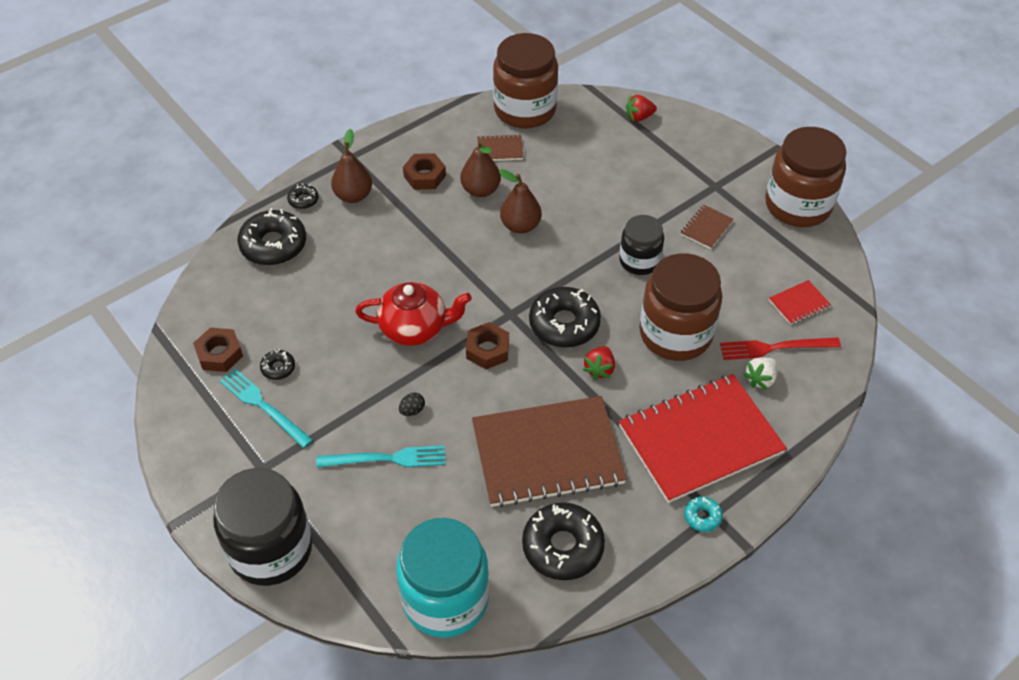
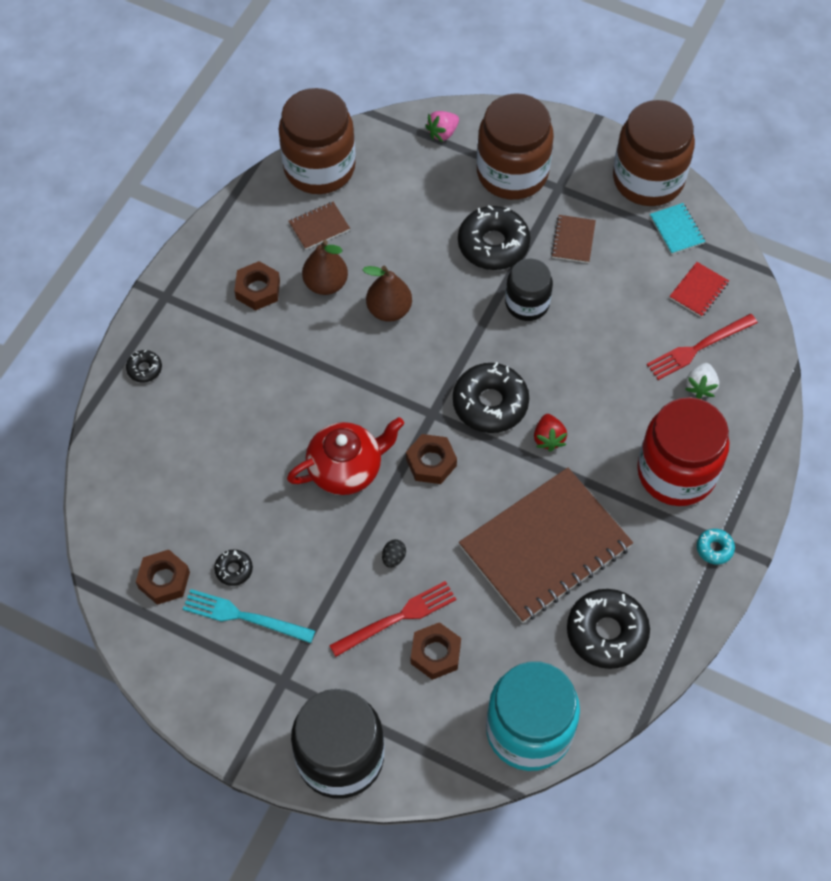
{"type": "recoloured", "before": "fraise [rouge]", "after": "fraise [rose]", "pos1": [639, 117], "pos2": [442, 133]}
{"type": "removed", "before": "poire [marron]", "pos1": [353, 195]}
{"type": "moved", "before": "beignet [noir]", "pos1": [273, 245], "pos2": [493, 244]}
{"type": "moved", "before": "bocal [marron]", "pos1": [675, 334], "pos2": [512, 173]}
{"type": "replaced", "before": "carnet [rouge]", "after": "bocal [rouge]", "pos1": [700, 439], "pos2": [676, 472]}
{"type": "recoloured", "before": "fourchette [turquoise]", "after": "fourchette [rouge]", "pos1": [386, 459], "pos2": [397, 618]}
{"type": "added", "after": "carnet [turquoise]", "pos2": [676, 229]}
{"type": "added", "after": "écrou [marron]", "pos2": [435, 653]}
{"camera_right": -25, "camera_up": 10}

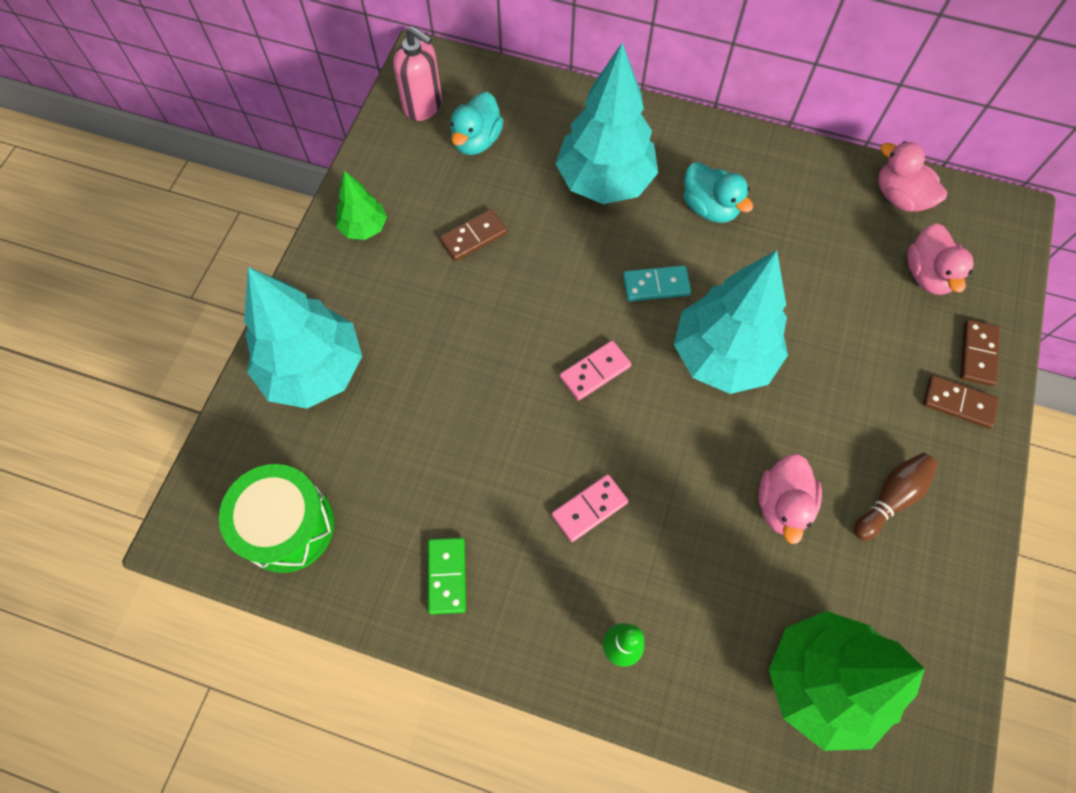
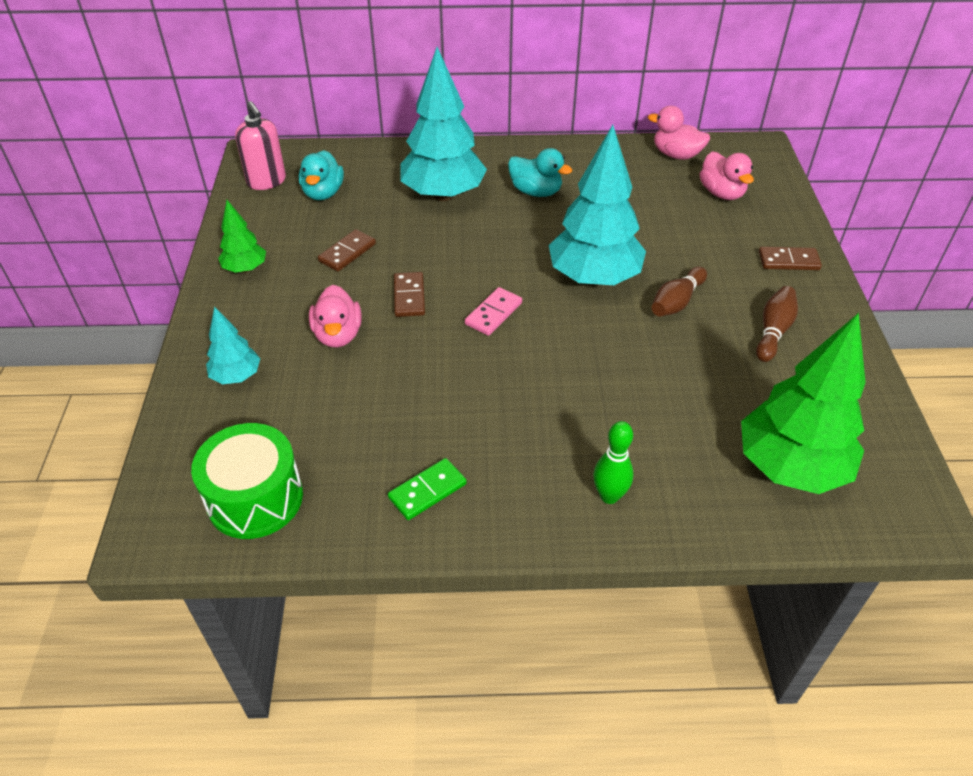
{"type": "turned", "before": "distributeur de savon [rose]", "pos1": [423, 106], "pos2": [267, 181], "turn": 45}
{"type": "removed", "before": "domino [turquoise]", "pos1": [656, 285]}
{"type": "resized", "before": "arbre [turquoise]", "pos1": [314, 370], "pos2": [237, 376], "scale": 0.5}
{"type": "moved", "before": "domino [marron]", "pos1": [978, 354], "pos2": [409, 296]}
{"type": "moved", "before": "canard [rose]", "pos1": [782, 504], "pos2": [338, 335]}
{"type": "removed", "before": "domino [rose]", "pos1": [589, 509]}
{"type": "turned", "before": "domino [vert]", "pos1": [447, 576], "pos2": [427, 491], "turn": 75}
{"type": "added", "after": "quille [marron]", "pos2": [676, 302]}
{"camera_right": -20, "camera_up": -20}

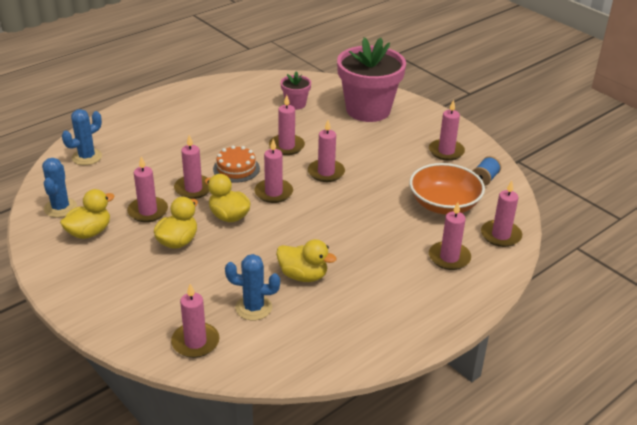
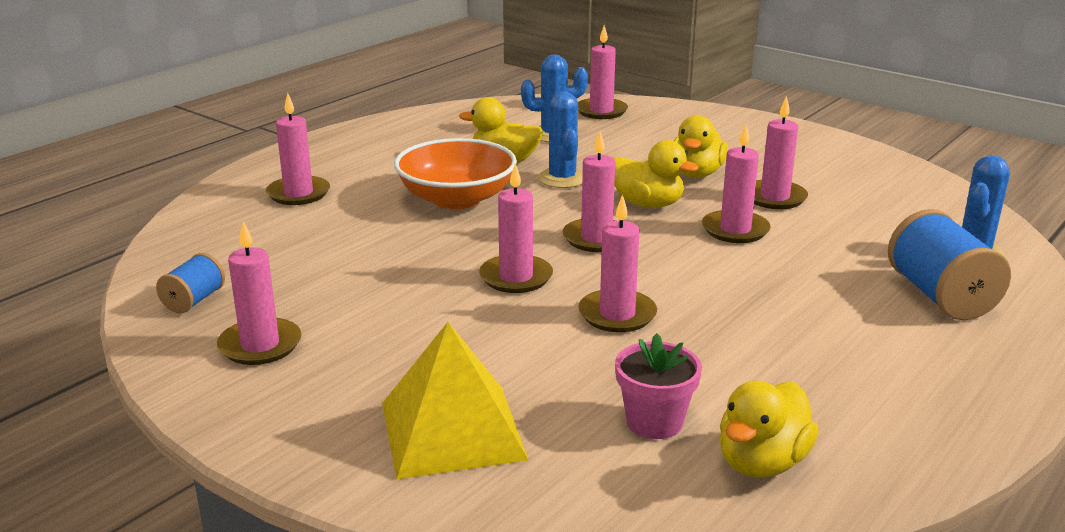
{"type": "replaced", "before": "pot de fleurs [rose]", "after": "pyramide [jaune]", "pos1": [368, 110], "pos2": [452, 430]}
{"type": "removed", "before": "gâteau [orange]", "pos1": [236, 168]}
{"type": "moved", "before": "cactus [bleu]", "pos1": [60, 208], "pos2": [562, 178]}
{"type": "moved", "before": "bol [orange]", "pos1": [444, 205], "pos2": [456, 199]}
{"type": "removed", "before": "bougie [rose]", "pos1": [500, 235]}
{"type": "moved", "before": "canard [jaune]", "pos1": [89, 232], "pos2": [761, 462]}
{"type": "added", "after": "bobine [bleu]", "pos2": [940, 296]}
{"camera_right": 170, "camera_up": -10}

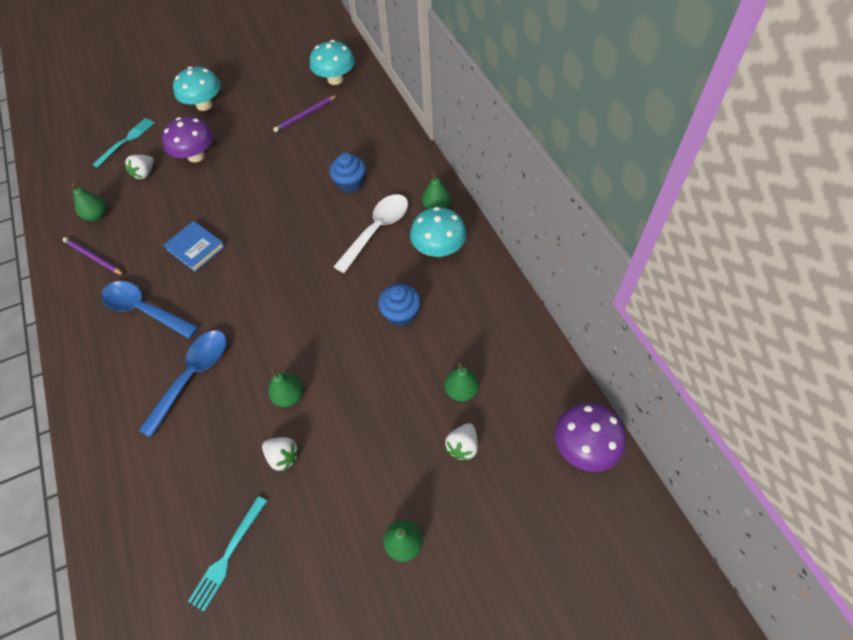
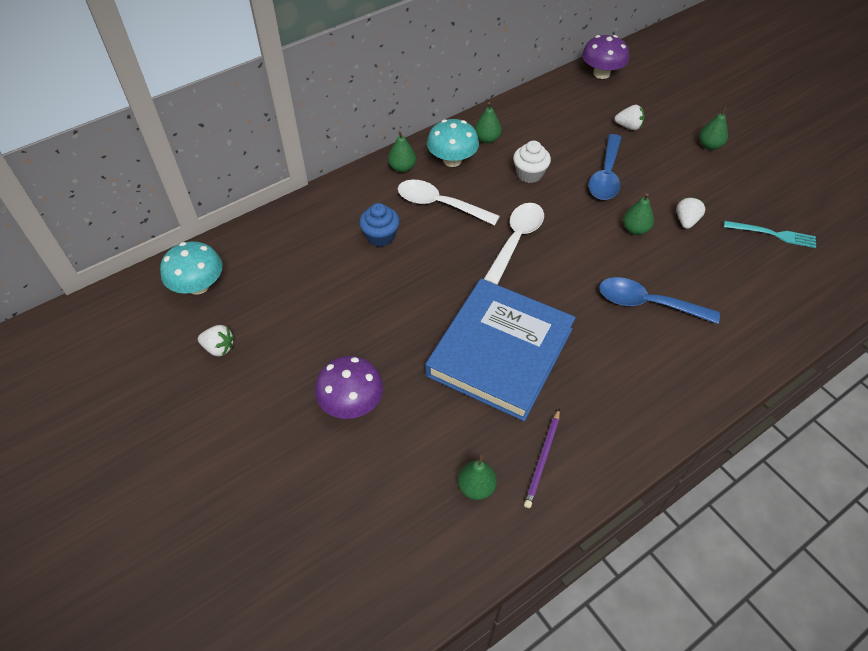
{"type": "removed", "before": "champignon [turquoise]", "pos1": [204, 105]}
{"type": "removed", "before": "crayon [violet]", "pos1": [305, 115]}
{"type": "removed", "before": "fourchette [turquoise]", "pos1": [126, 141]}
{"type": "moved", "before": "fraise [blanc]", "pos1": [144, 173], "pos2": [219, 348]}
{"type": "resized", "before": "livre [bleu]", "pos1": [195, 248], "pos2": [500, 352], "scale": 2.28}
{"type": "moved", "before": "cuillère [bleu]", "pos1": [144, 310], "pos2": [606, 176]}
{"type": "recoloured", "before": "muffin [bleu]", "after": "muffin [blanc]", "pos1": [401, 314], "pos2": [529, 174]}
{"type": "moved", "before": "poire [vert]", "pos1": [461, 390], "pos2": [487, 139]}
{"type": "added", "after": "cuillère [blanc]", "pos2": [516, 240]}
{"camera_right": -105, "camera_up": -5}

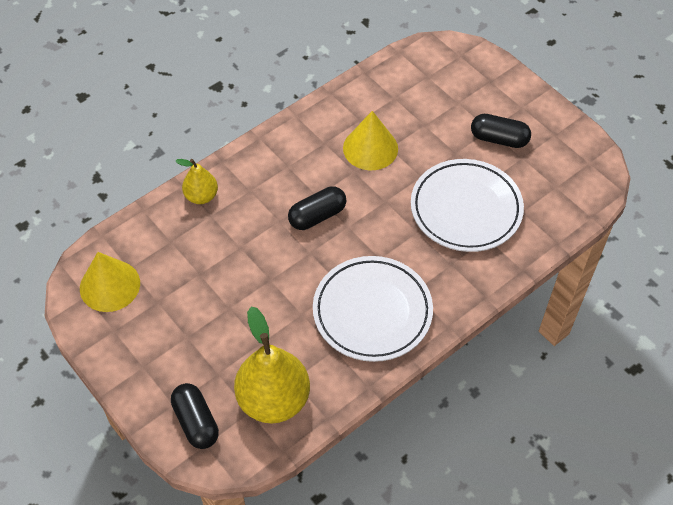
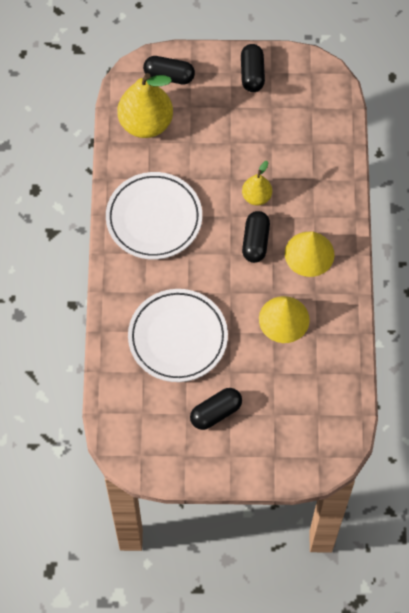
{"type": "moved", "before": "poire [jaune]", "pos1": [201, 196], "pos2": [256, 196]}
{"type": "moved", "before": "cône [jaune]", "pos1": [110, 285], "pos2": [309, 254]}
{"type": "added", "after": "gélule [noir]", "pos2": [252, 74]}
{"camera_right": 130, "camera_up": 10}

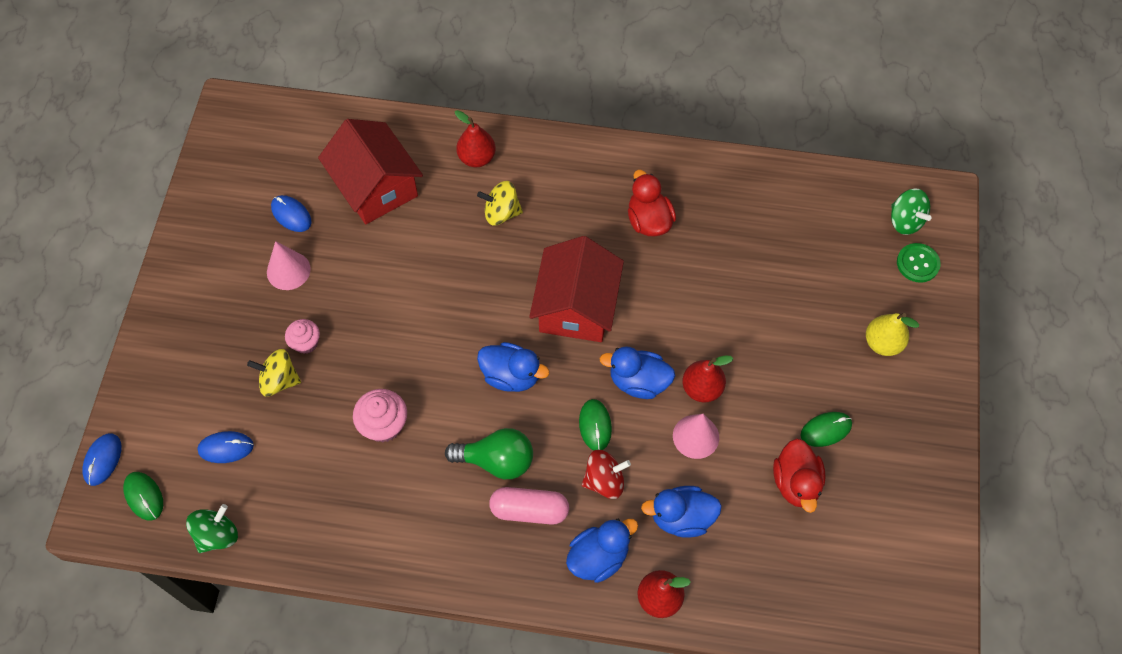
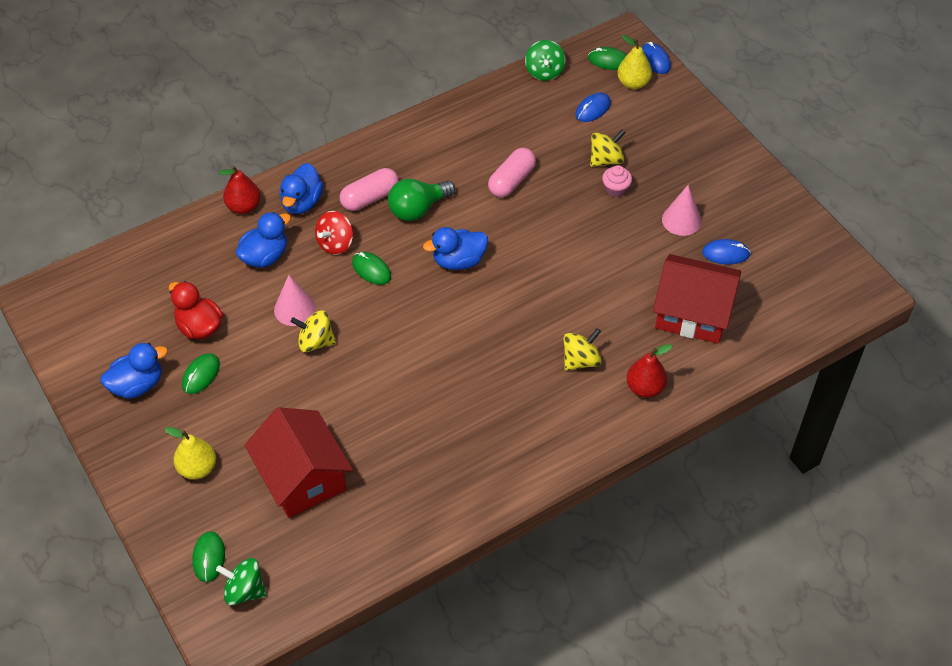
{"type": "removed", "before": "canard [rouge]", "pos1": [649, 221]}
{"type": "moved", "before": "maison [rouge]", "pos1": [576, 306], "pos2": [302, 477]}
{"type": "replaced", "before": "bouton [vert]", "after": "souris [vert]", "pos1": [917, 263], "pos2": [209, 557]}
{"type": "moved", "before": "canard [bleu]", "pos1": [638, 381], "pos2": [137, 385]}
{"type": "replaced", "before": "poire [rouge]", "after": "toupie [jaune]", "pos1": [702, 388], "pos2": [315, 342]}
{"type": "replaced", "before": "muffin [rose]", "after": "gélule [rose]", "pos1": [384, 425], "pos2": [511, 181]}
{"type": "added", "after": "poire [jaune]", "pos2": [633, 83]}
{"camera_right": 140, "camera_up": -10}

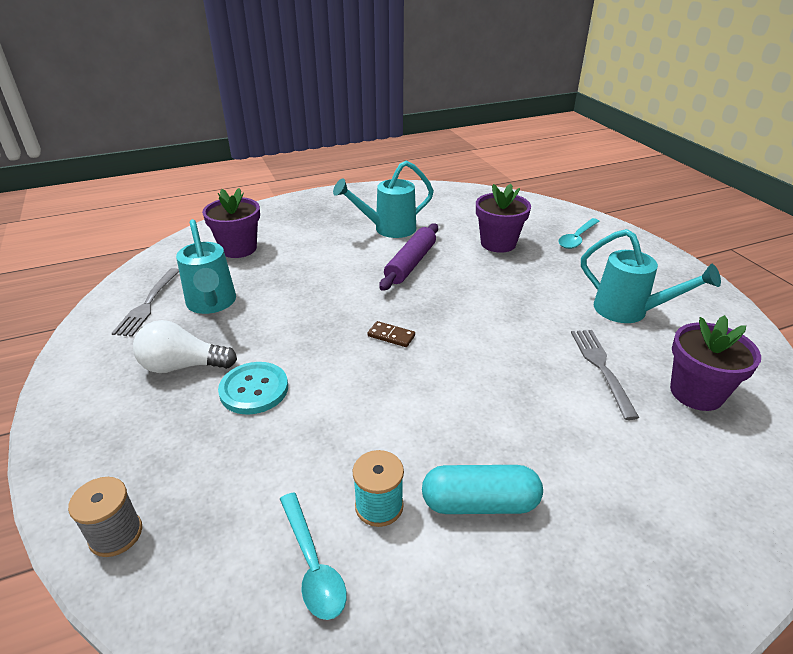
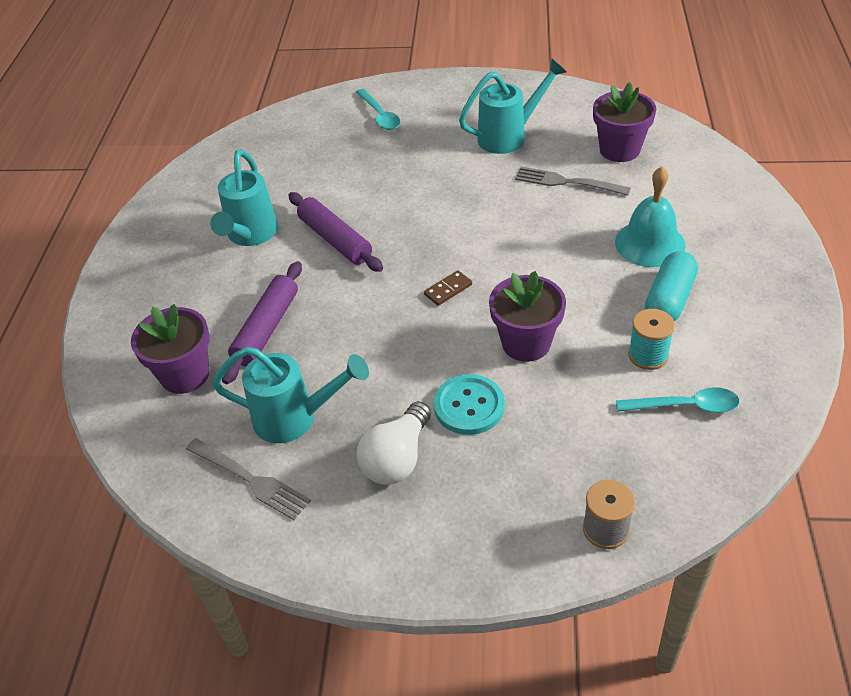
{"type": "moved", "before": "pot de fleurs [violet]", "pos1": [498, 243], "pos2": [526, 343]}
{"type": "added", "after": "cloche [turquoise]", "pos2": [650, 243]}
{"type": "added", "after": "rouleau à pâtisserie [violet]", "pos2": [266, 329]}
{"camera_right": -60, "camera_up": 10}

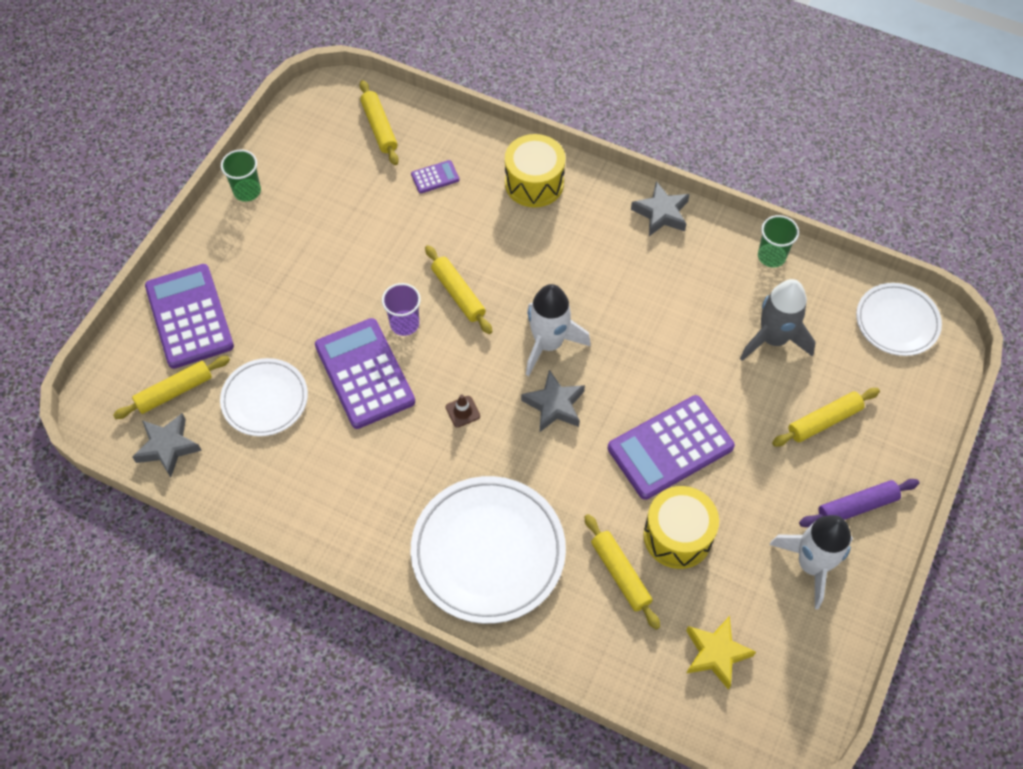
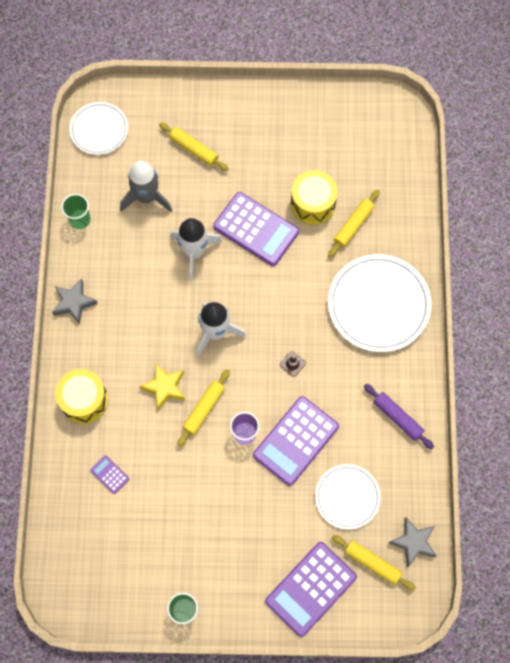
{"type": "removed", "before": "rouleau à pâtisserie [jaune]", "pos1": [379, 127]}
{"type": "removed", "before": "étoile [gris]", "pos1": [554, 405]}
{"type": "moved", "before": "rouleau à pâtisserie [violet]", "pos1": [857, 507], "pos2": [397, 417]}
{"type": "moved", "before": "fusée [blanc]", "pos1": [811, 564], "pos2": [194, 252]}
{"type": "moved", "before": "étoile [jaune]", "pos1": [716, 654], "pos2": [164, 387]}
{"camera_right": -115, "camera_up": 10}

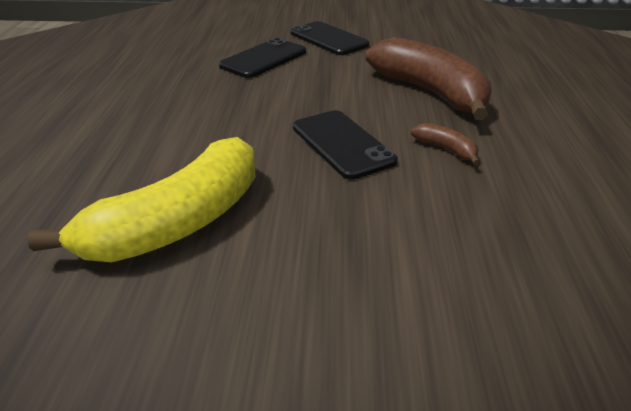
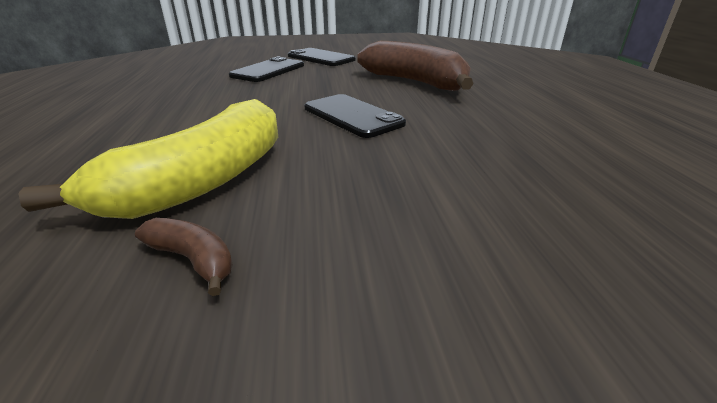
{"type": "moved", "before": "banane [marron]", "pos1": [446, 149], "pos2": [193, 260]}
{"camera_right": -10, "camera_up": -5}

